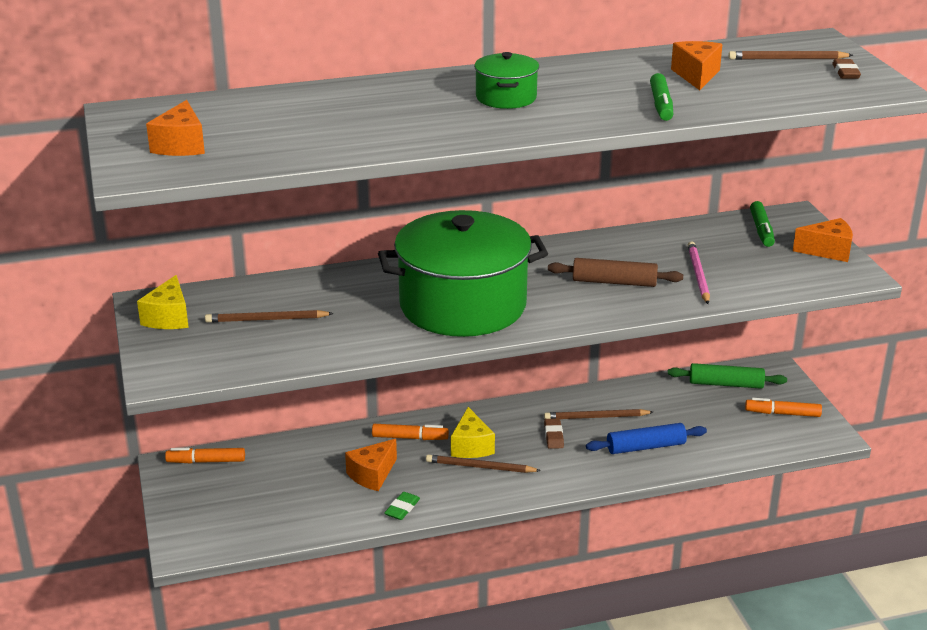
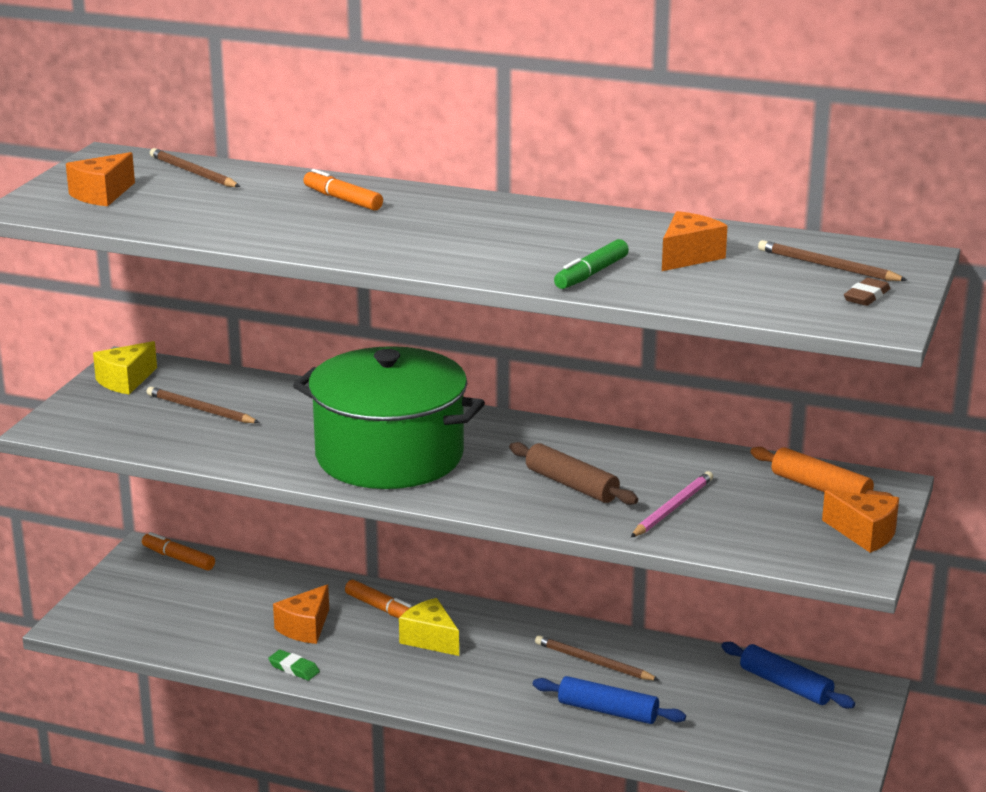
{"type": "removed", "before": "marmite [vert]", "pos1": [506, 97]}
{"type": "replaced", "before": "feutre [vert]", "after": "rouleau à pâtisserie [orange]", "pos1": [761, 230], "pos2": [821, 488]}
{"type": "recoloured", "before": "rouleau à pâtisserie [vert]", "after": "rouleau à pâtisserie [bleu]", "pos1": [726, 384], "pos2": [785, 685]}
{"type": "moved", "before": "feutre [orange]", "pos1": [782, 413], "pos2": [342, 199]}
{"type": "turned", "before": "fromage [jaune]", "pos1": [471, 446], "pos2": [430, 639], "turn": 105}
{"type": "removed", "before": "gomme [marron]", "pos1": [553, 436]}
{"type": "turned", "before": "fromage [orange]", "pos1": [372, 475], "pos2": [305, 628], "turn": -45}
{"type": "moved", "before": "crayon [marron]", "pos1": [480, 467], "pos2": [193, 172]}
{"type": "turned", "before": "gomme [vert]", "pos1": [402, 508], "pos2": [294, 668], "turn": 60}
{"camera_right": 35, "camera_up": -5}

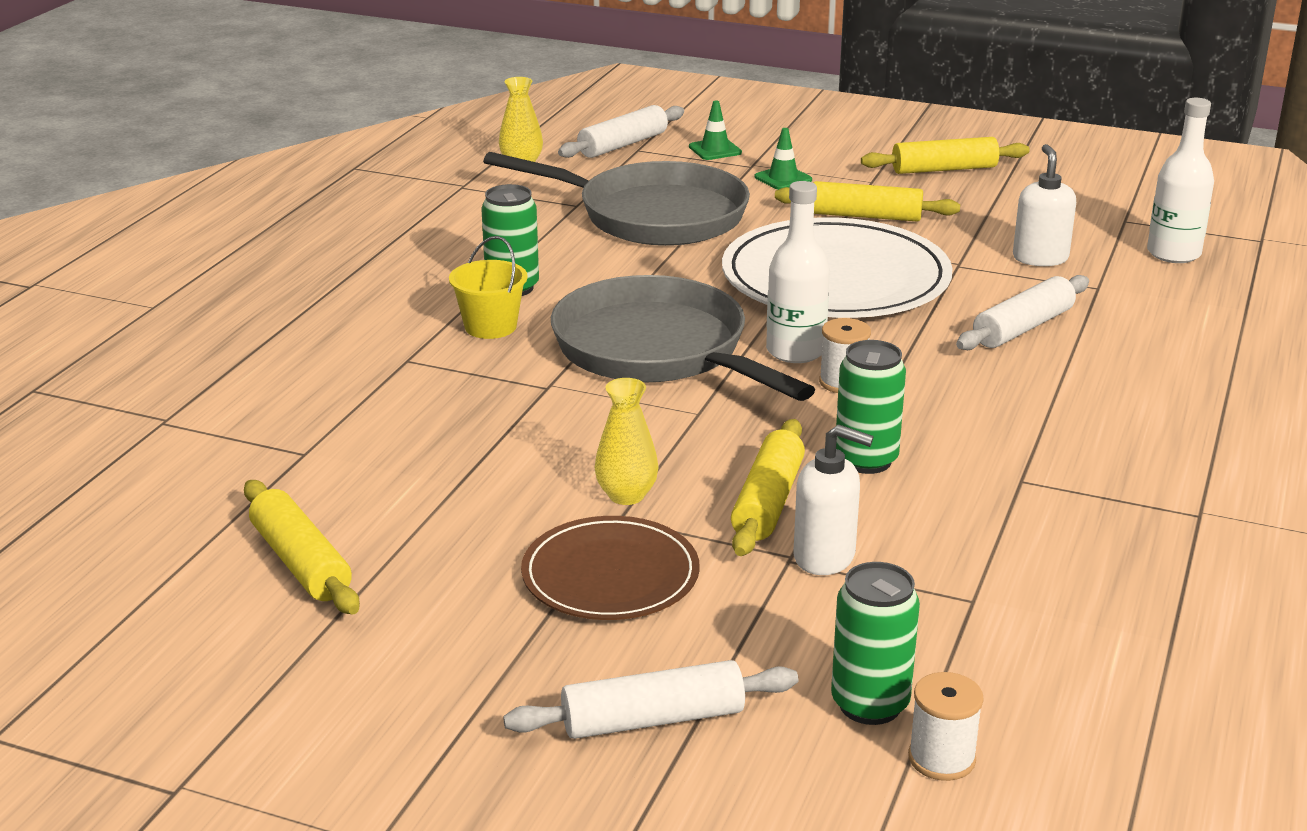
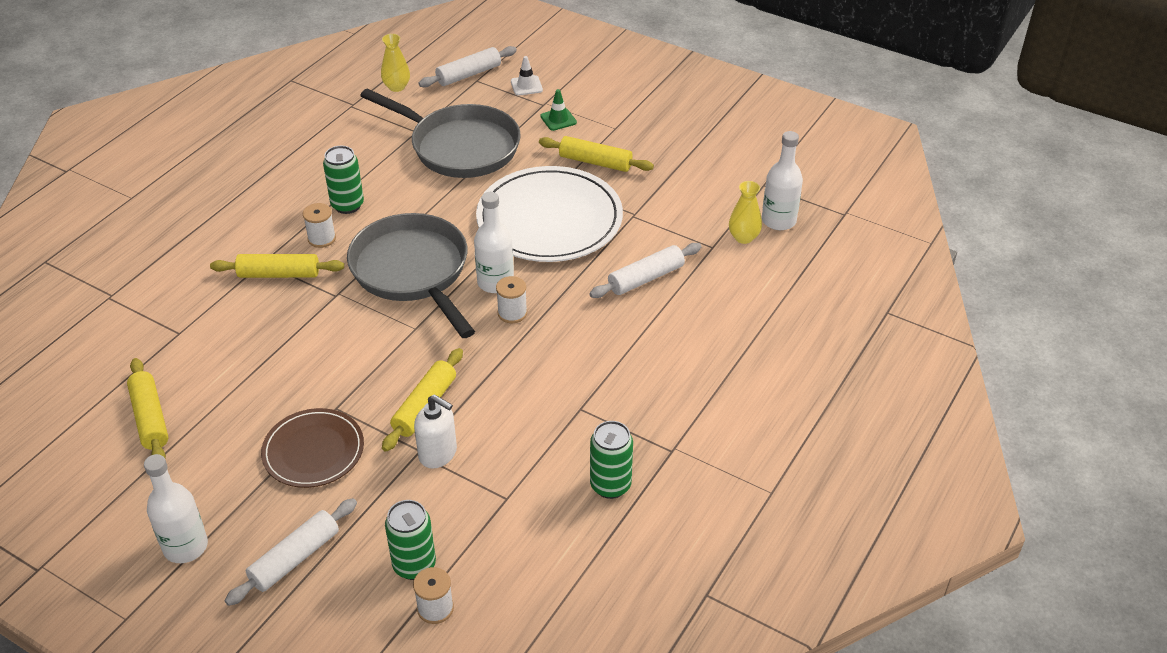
{"type": "recoloured", "before": "cône de chantier [vert]", "after": "cône de chantier [blanc]", "pos1": [715, 150], "pos2": [526, 86]}
{"type": "moved", "before": "rouleau à pâtisserie [jaune]", "pos1": [944, 169], "pos2": [279, 274]}
{"type": "removed", "before": "distributeur de savon [blanc]", "pos1": [1040, 258]}
{"type": "replaced", "before": "seau [jaune]", "after": "bobine [blanc]", "pos1": [490, 326], "pos2": [322, 238]}
{"type": "moved", "before": "canette [vert]", "pos1": [866, 460], "pos2": [610, 485]}
{"type": "moved", "before": "vase [jaune]", "pos1": [626, 495], "pos2": [743, 237]}
{"type": "turned", "before": "rouleau à pâtisserie [blanc]", "pos1": [653, 719], "pos2": [295, 558], "turn": -45}
{"type": "added", "after": "bouteille [blanc]", "pos2": [185, 547]}
{"camera_right": 10, "camera_up": 15}

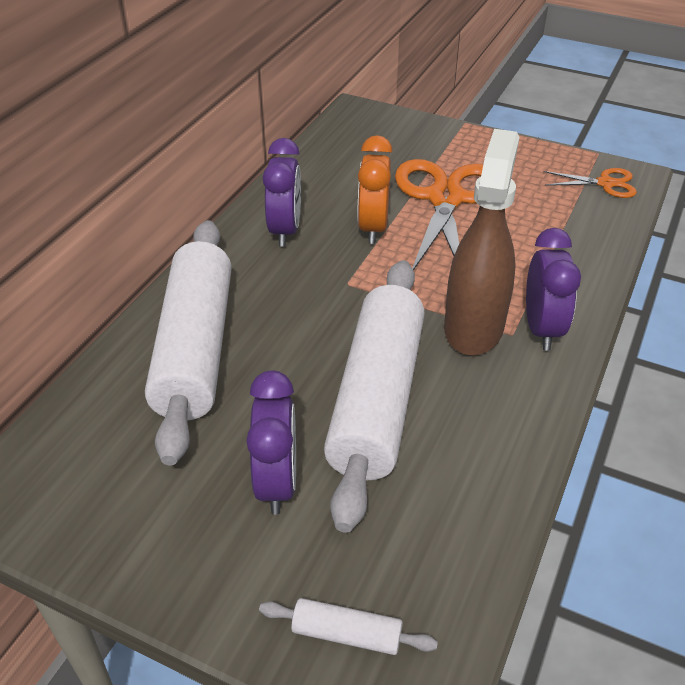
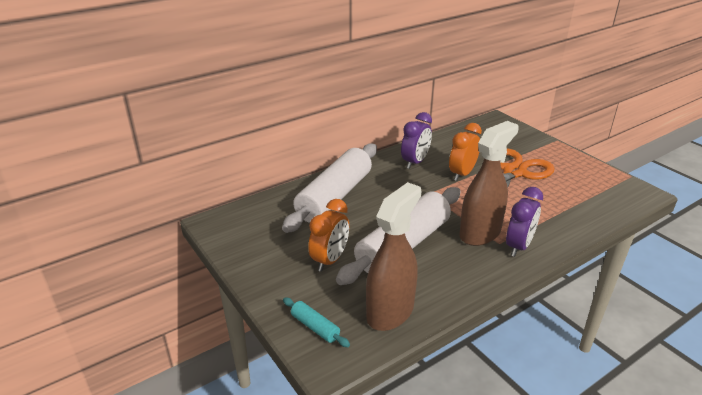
{"type": "removed", "before": "ciseaux [orange]", "pos1": [605, 183]}
{"type": "recoloured", "before": "réveil [violet]", "after": "réveil [orange]", "pos1": [277, 482], "pos2": [330, 260]}
{"type": "recoloured", "before": "rouleau à pâtisserie [blanc]", "after": "rouleau à pâtisserie [turquoise]", "pos1": [346, 634], "pos2": [315, 327]}
{"type": "added", "after": "vaporisateur [marron]", "pos2": [390, 311]}
{"camera_right": 30, "camera_up": -10}

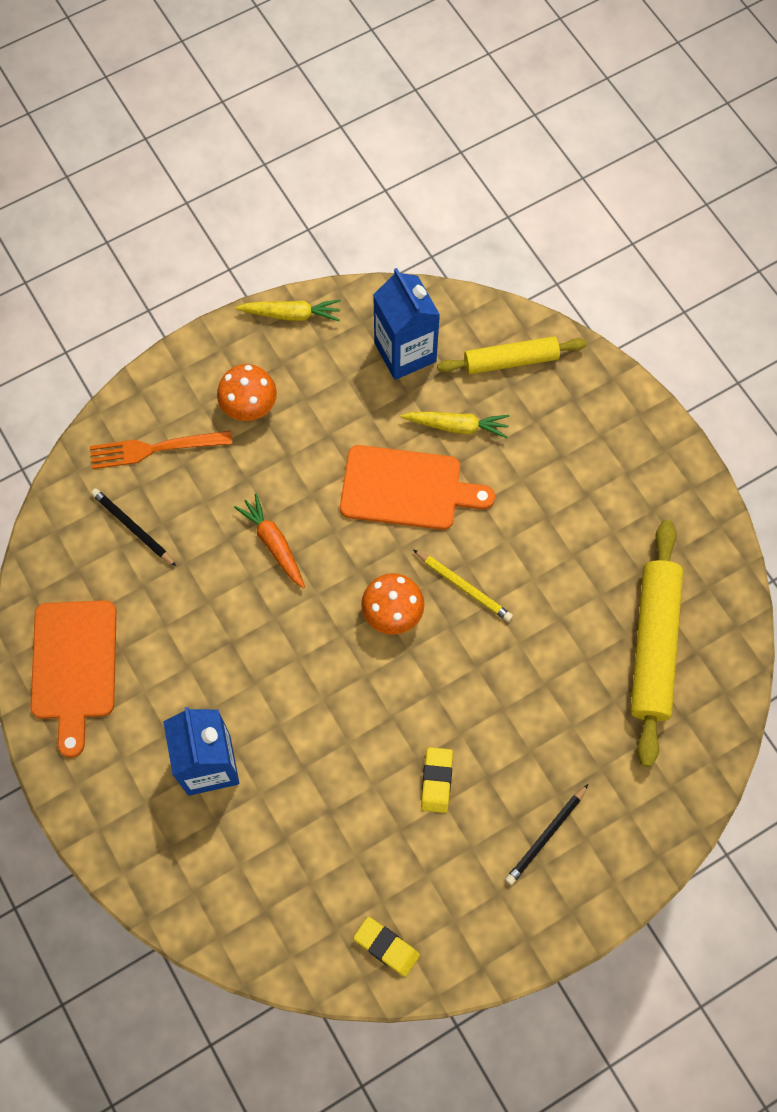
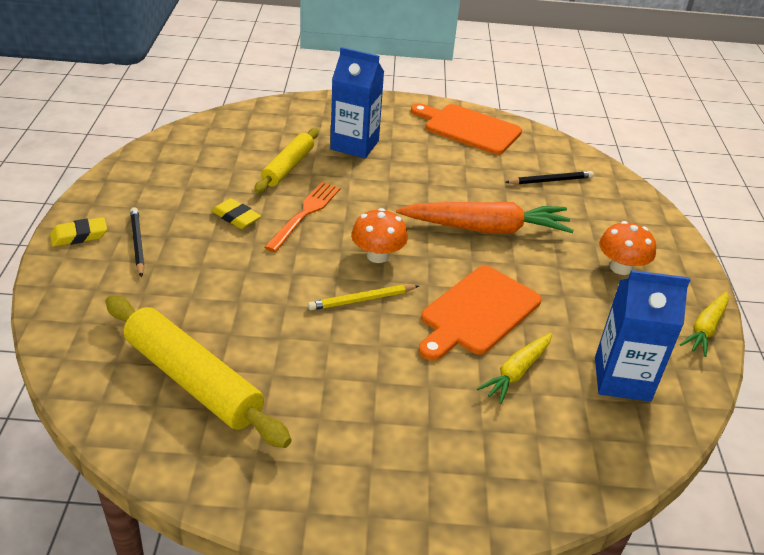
{"type": "moved", "before": "rouleau à pâtisserie [jaune]", "pos1": [511, 360], "pos2": [288, 167]}
{"type": "moved", "before": "fourchette [orange]", "pos1": [154, 449], "pos2": [305, 213]}
{"type": "resized", "before": "carotte [orange]", "pos1": [273, 543], "pos2": [486, 229], "scale": 1.8}
{"type": "moved", "before": "gomme [jaune]", "pos1": [386, 947], "pos2": [79, 236]}
{"camera_right": 120, "camera_up": -30}

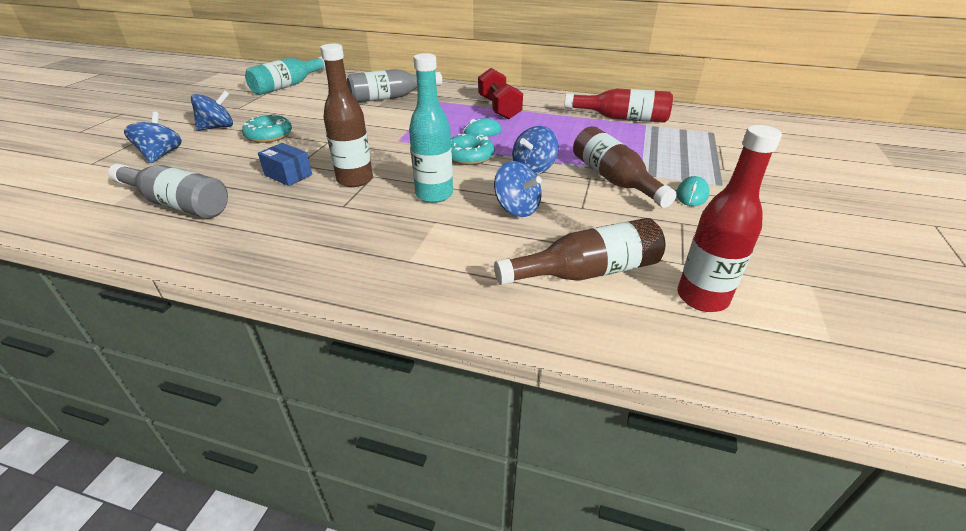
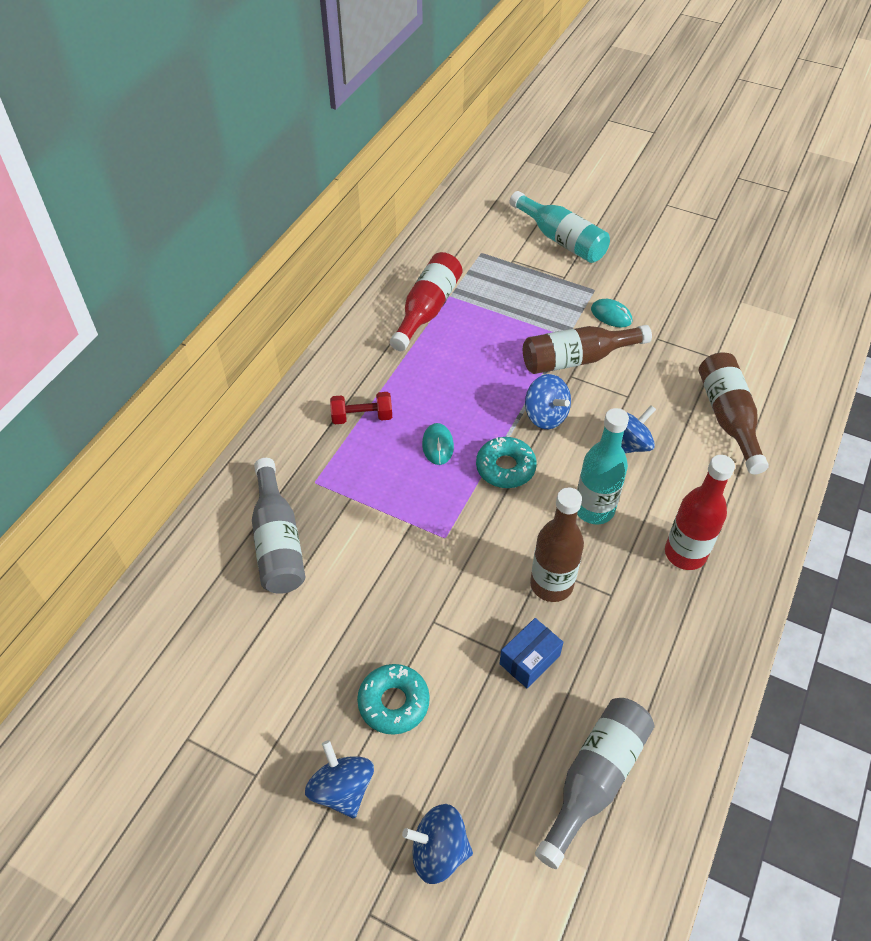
{"type": "moved", "before": "bouteille [turquoise]", "pos1": [288, 85], "pos2": [561, 239]}
{"type": "resized", "before": "haltère [rouge]", "pos1": [499, 108], "pos2": [362, 417], "scale": 0.66}
{"type": "moved", "before": "bouteille [rouge]", "pos1": [702, 298], "pos2": [685, 553]}
{"camera_right": -80, "camera_up": 15}

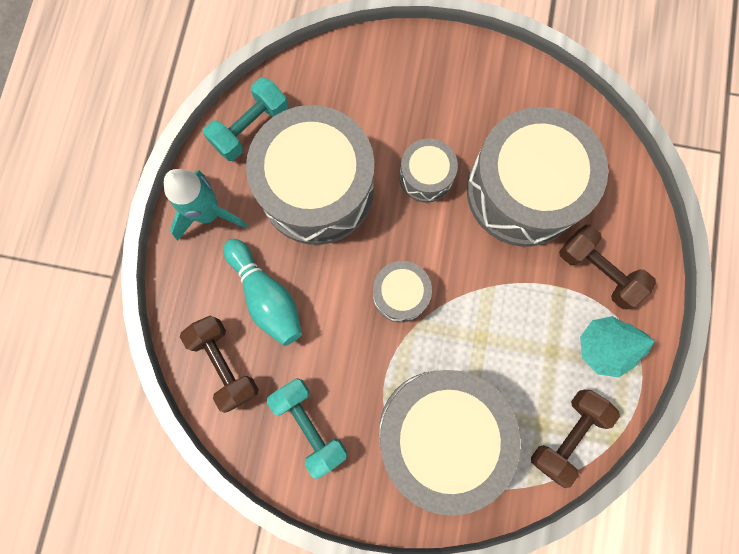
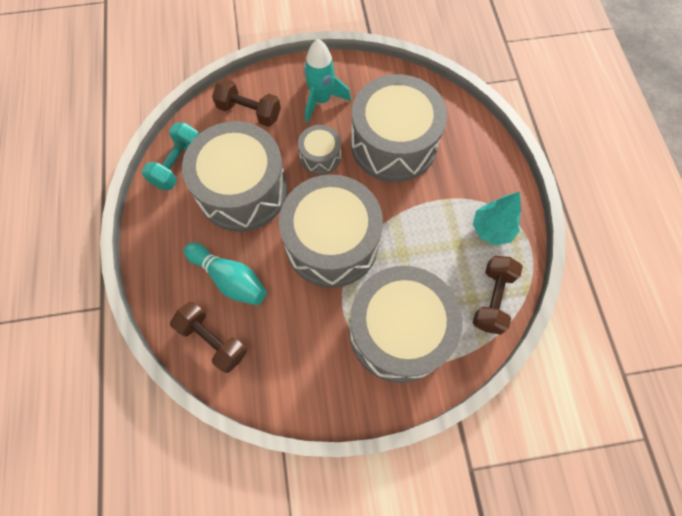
{"type": "moved", "before": "fusée [turquoise]", "pos1": [209, 213], "pos2": [321, 100]}
{"type": "moved", "before": "haltère [marron]", "pos1": [597, 271], "pos2": [249, 112]}
{"type": "resized", "before": "tambour [gris]", "pos1": [400, 294], "pos2": [331, 243], "scale": 2.11}
{"type": "removed", "before": "haltère [turquoise]", "pos1": [309, 425]}
{"camera_right": -20, "camera_up": -10}

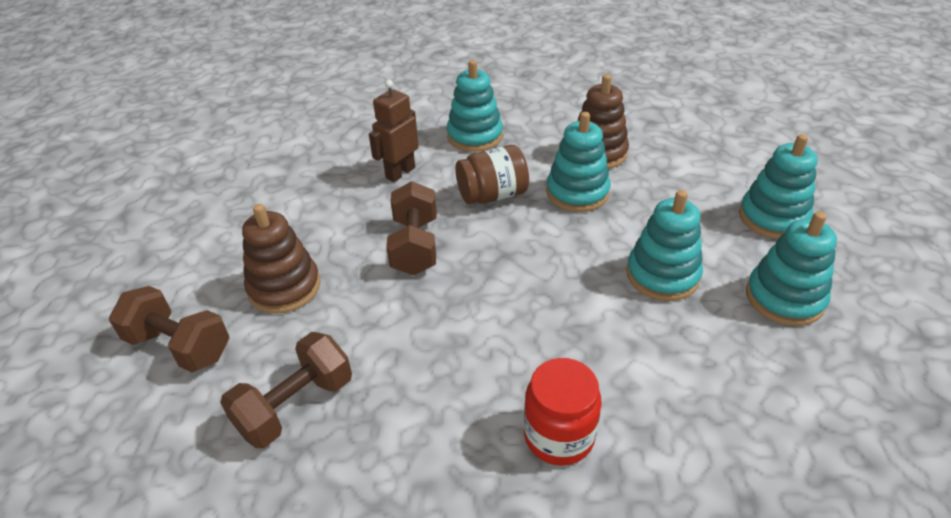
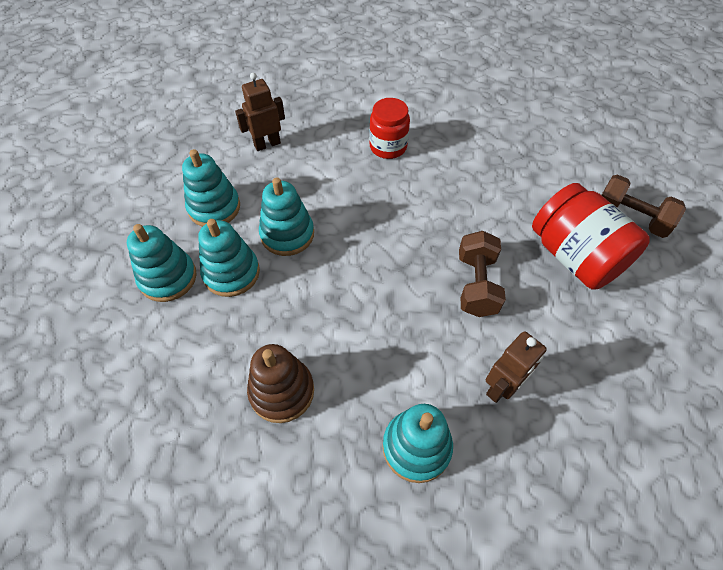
{"type": "moved", "before": "jouet à empiler [turquoise]", "pos1": [577, 193], "pos2": [231, 273]}
{"type": "removed", "before": "bocal [marron]", "pos1": [492, 195]}
{"type": "replaced", "before": "jouet à empiler [marron]", "after": "bocal [rouge]", "pos1": [284, 287], "pos2": [575, 256]}
{"type": "removed", "before": "haltère [marron]", "pos1": [295, 406]}
{"type": "added", "after": "robot [marron]", "pos2": [267, 144]}
{"camera_right": -175, "camera_up": 15}

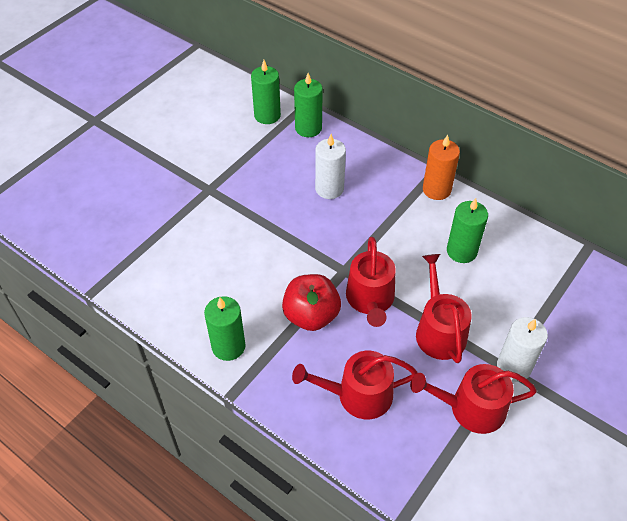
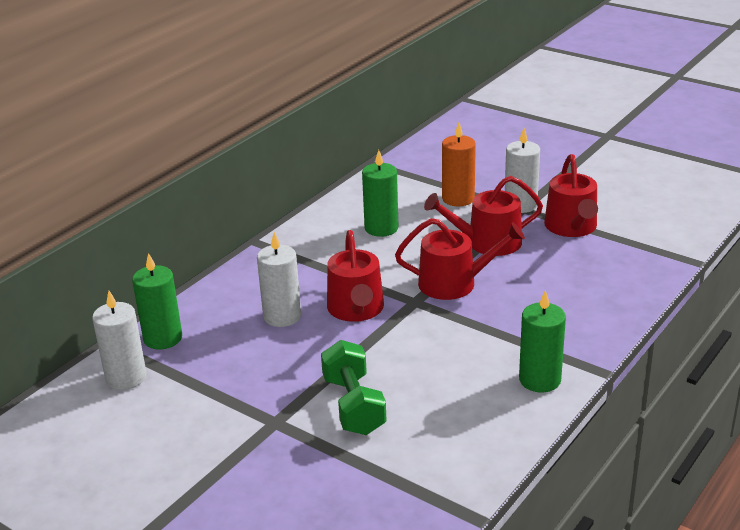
{"type": "recoloured", "before": "bougie [vert]", "after": "bougie [blanc]", "pos1": [267, 115], "pos2": [126, 377]}
{"type": "moved", "before": "bougie [orange]", "pos1": [436, 189], "pos2": [458, 199]}
{"type": "removed", "before": "pomme [rouge]", "pos1": [311, 315]}
{"type": "moved", "before": "arrosoir [rouge]", "pos1": [358, 395], "pos2": [356, 309]}
{"type": "added", "after": "haltère [vert]", "pos2": [353, 405]}
{"camera_right": -90, "camera_up": -20}

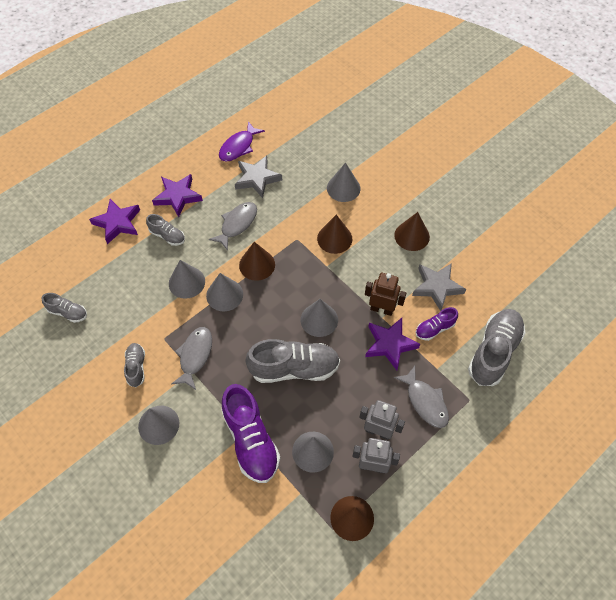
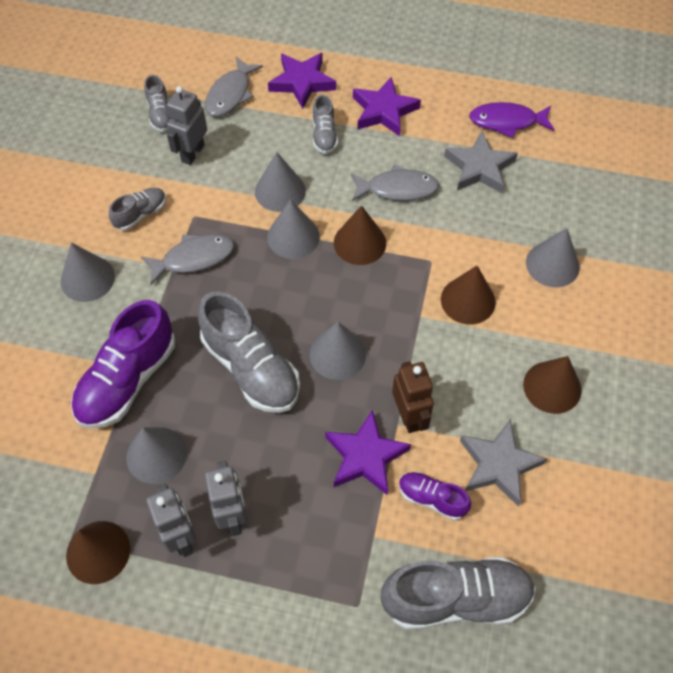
{"type": "moved", "before": "poisson [gris]", "pos1": [425, 401], "pos2": [230, 94]}
{"type": "added", "after": "robot [gris]", "pos2": [192, 153]}
{"camera_right": 55, "camera_up": 0}

